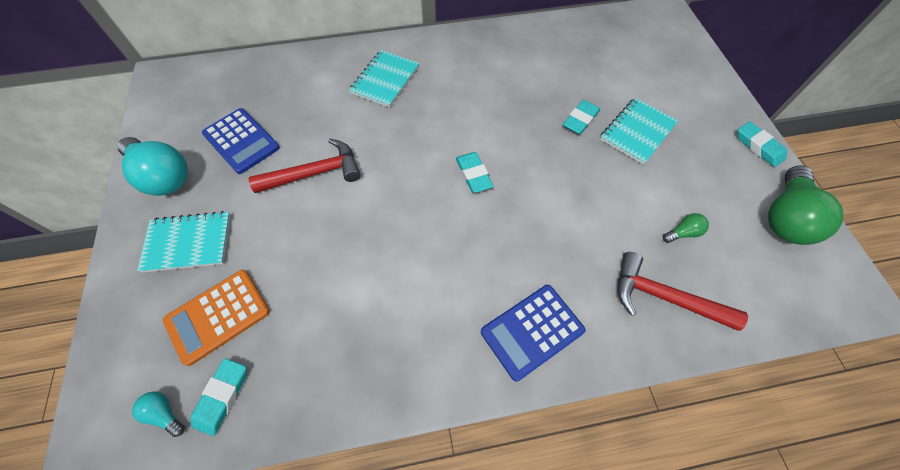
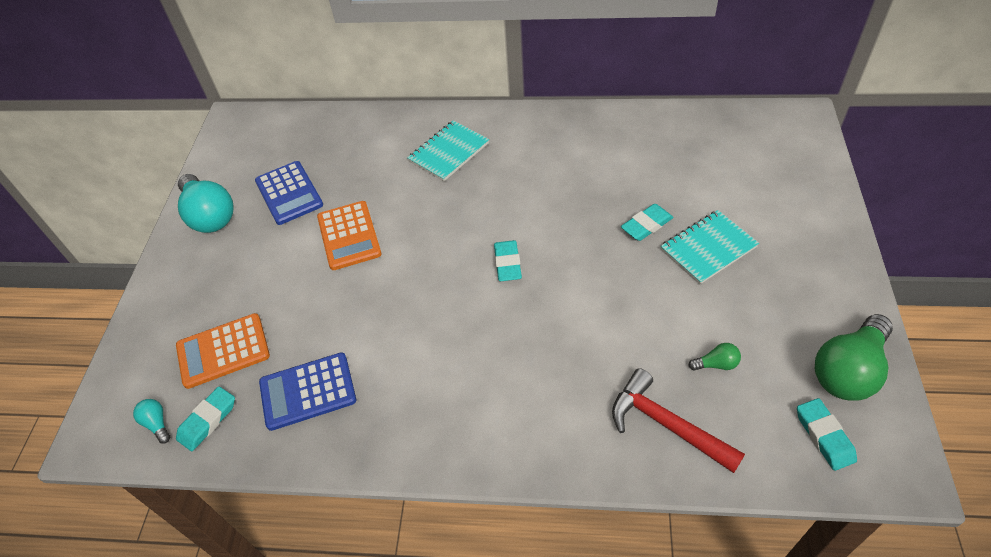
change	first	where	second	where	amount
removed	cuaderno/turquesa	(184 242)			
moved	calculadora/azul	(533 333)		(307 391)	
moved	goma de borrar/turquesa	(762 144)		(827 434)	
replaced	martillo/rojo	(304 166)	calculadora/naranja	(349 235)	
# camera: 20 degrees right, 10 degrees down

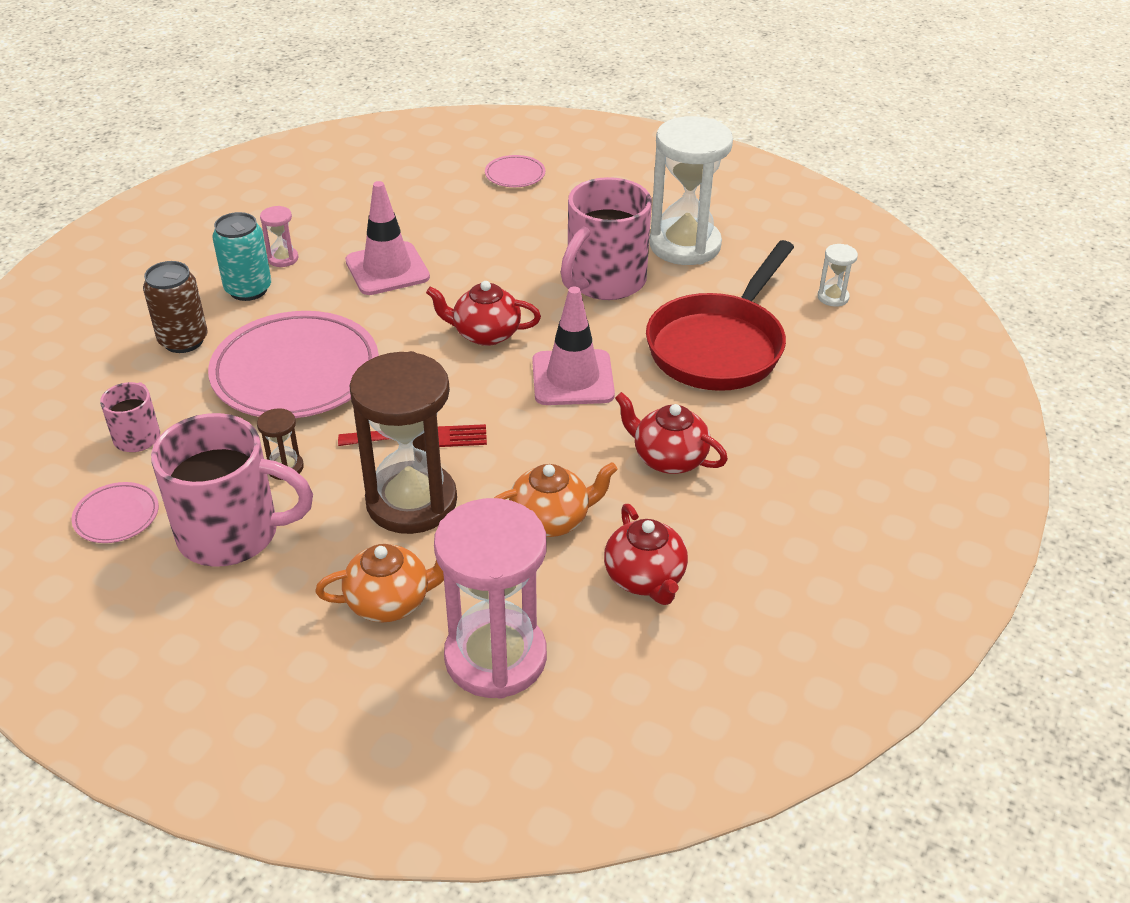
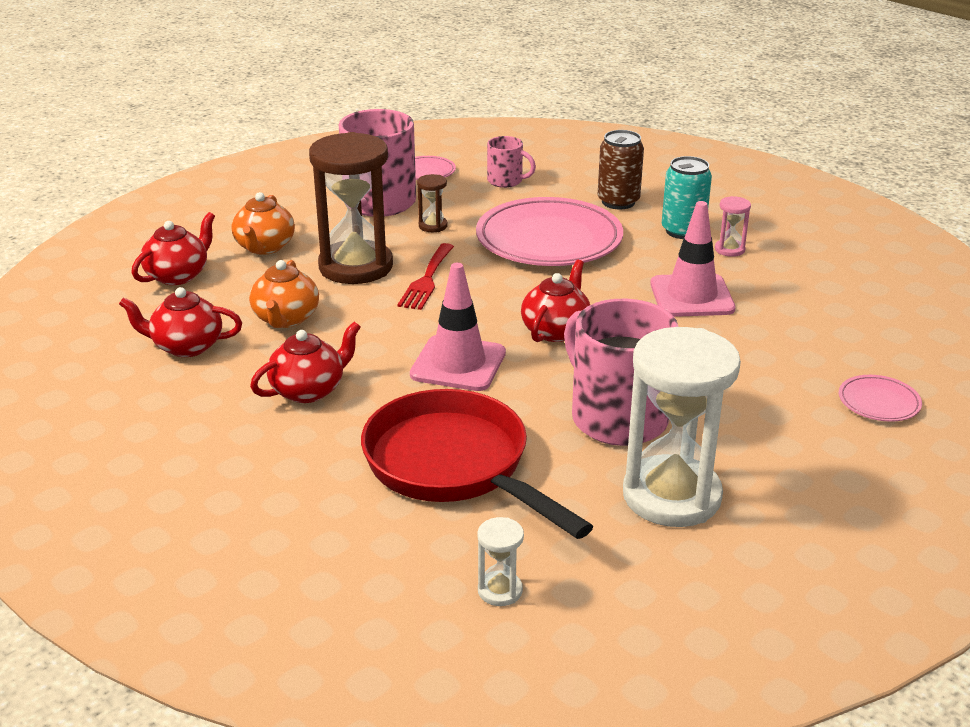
change	first	where	second	where	amount
replaced	reloj de arena/rosa	(490 598)	tetera/rojo	(173 248)	
# camera: 110 degrees right, 10 degrees down

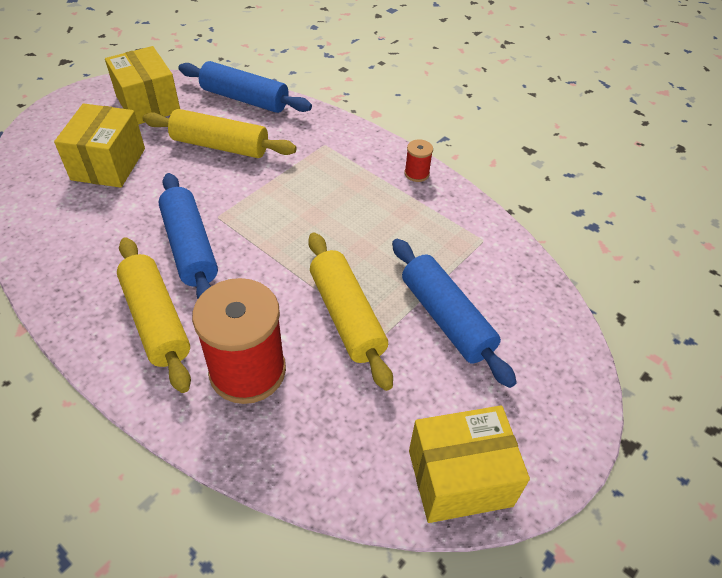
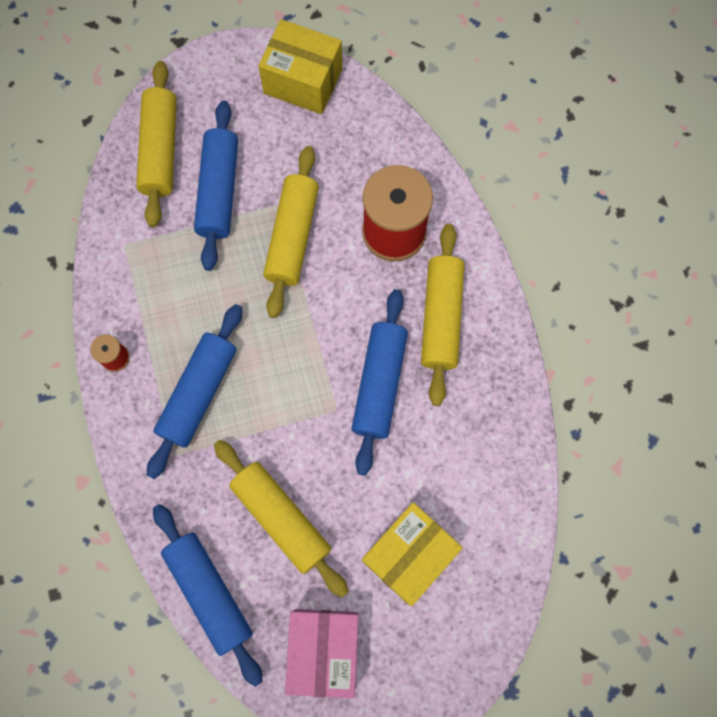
change	first	where	second	where	amount
added			rodillo/amarillo	(156 144)	
added			rodillo/azul	(194 391)	
recoloured	caja/amarillo	(142 85)	caja/rosa	(321 653)	
# camera: 145 degrees left, 25 degrees up

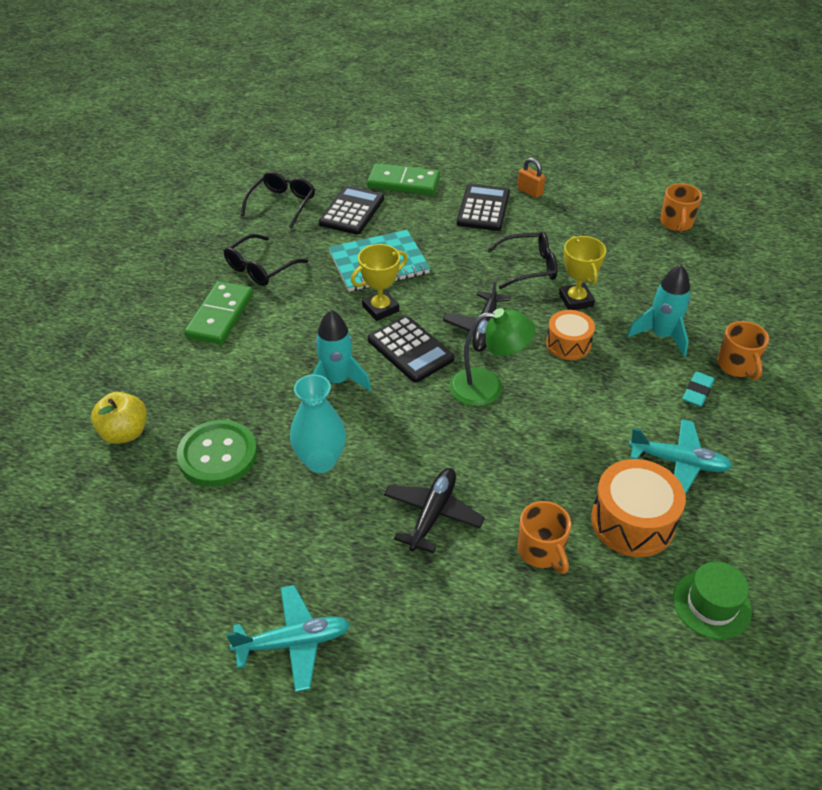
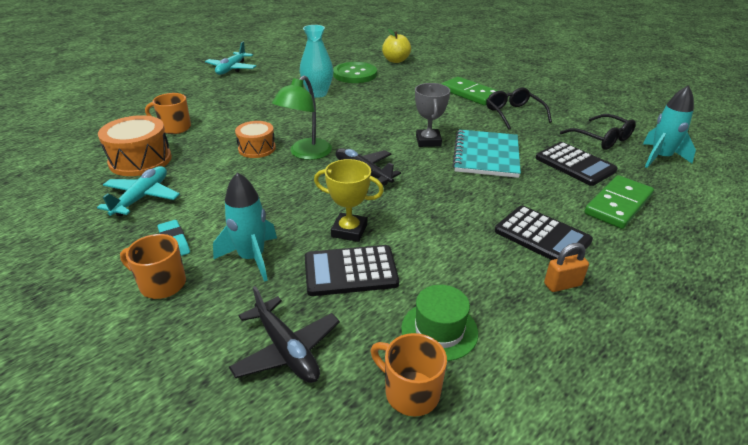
change	first	where	second	where	amount
removed	gafas/negro	(522 260)			
moved	cohete/turquesa	(341 350)		(669 126)	
moved	calculadora/negro	(411 349)		(352 270)	
moved	avión/negro	(434 510)		(284 334)	
moved	tambor/naranja	(570 335)		(255 139)	
moved	sombrero/verde	(712 600)		(439 323)	
recoloured	trofeo/amarillo	(379 282)	trofeo/gris	(432 115)	
turned	avión/turquesa	(680 457)		(138 191)	150 degrees clockwise
# camera: 120 degrees right, 10 degrees down

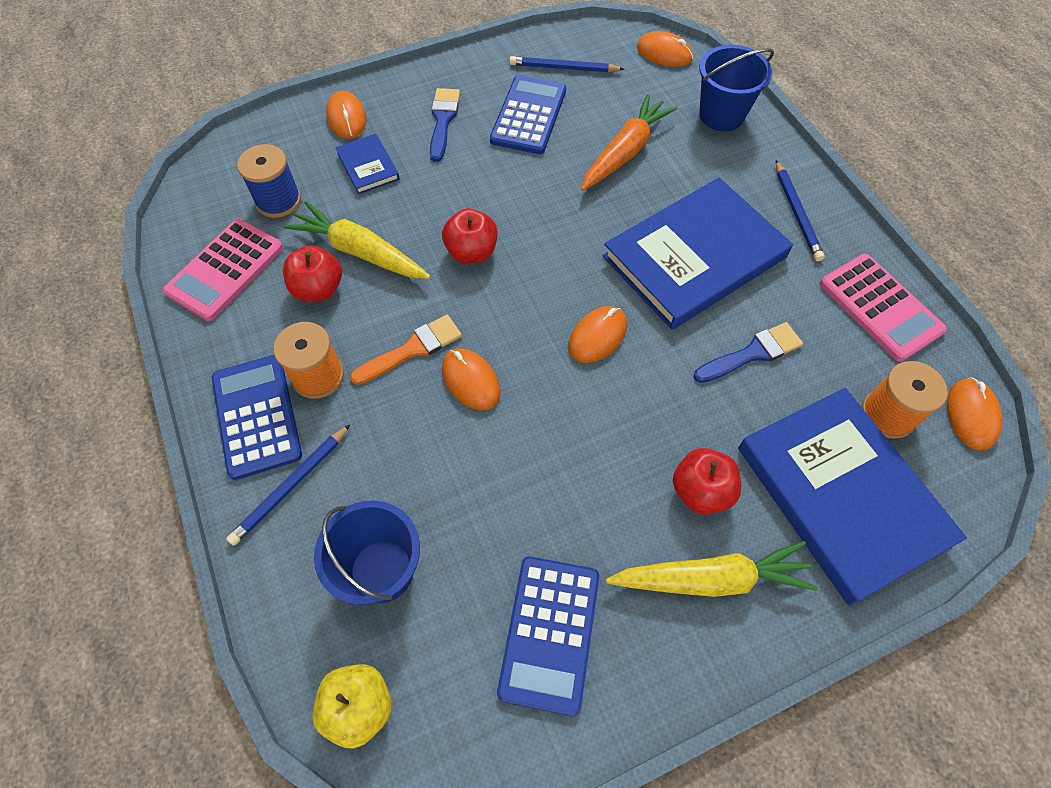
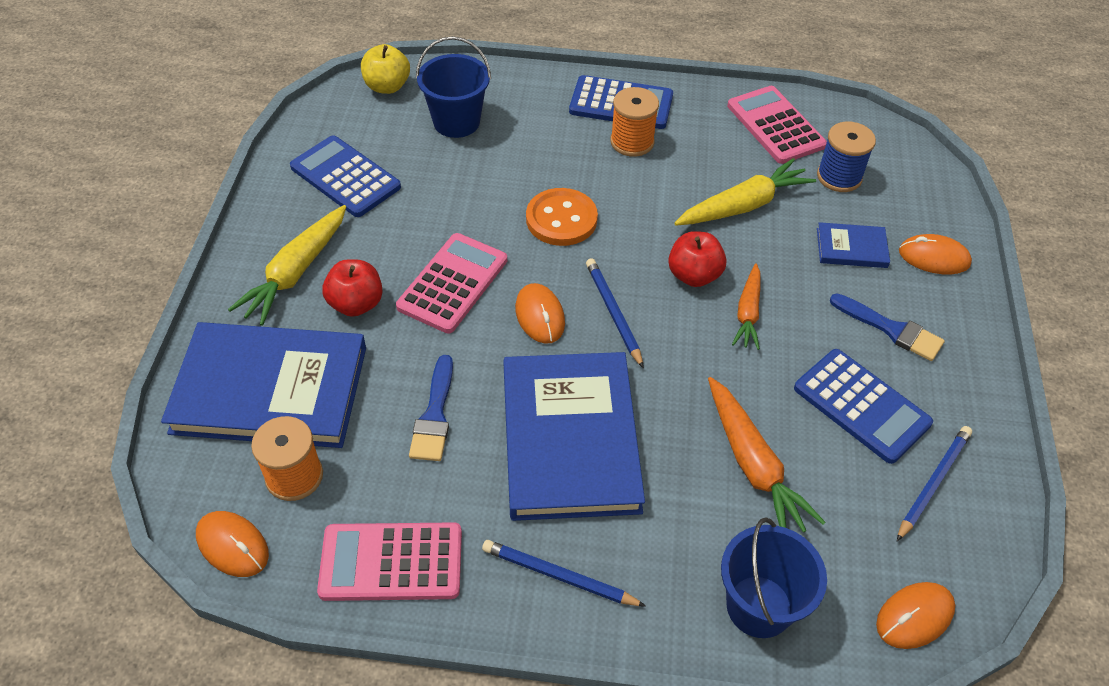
change	first	where	second	where	amount
removed	manzana/rojo	(312 273)			
removed	pincel/naranja	(406 350)			
added			calculadora/rosa	(451 283)	
added			zanahoria/naranja	(746 306)	
moved	lápiz/azul	(288 485)		(615 313)	
replaced	ratón/naranja	(471 379)	botón/naranja	(562 217)	
# camera: 120 degrees right, 10 degrees down

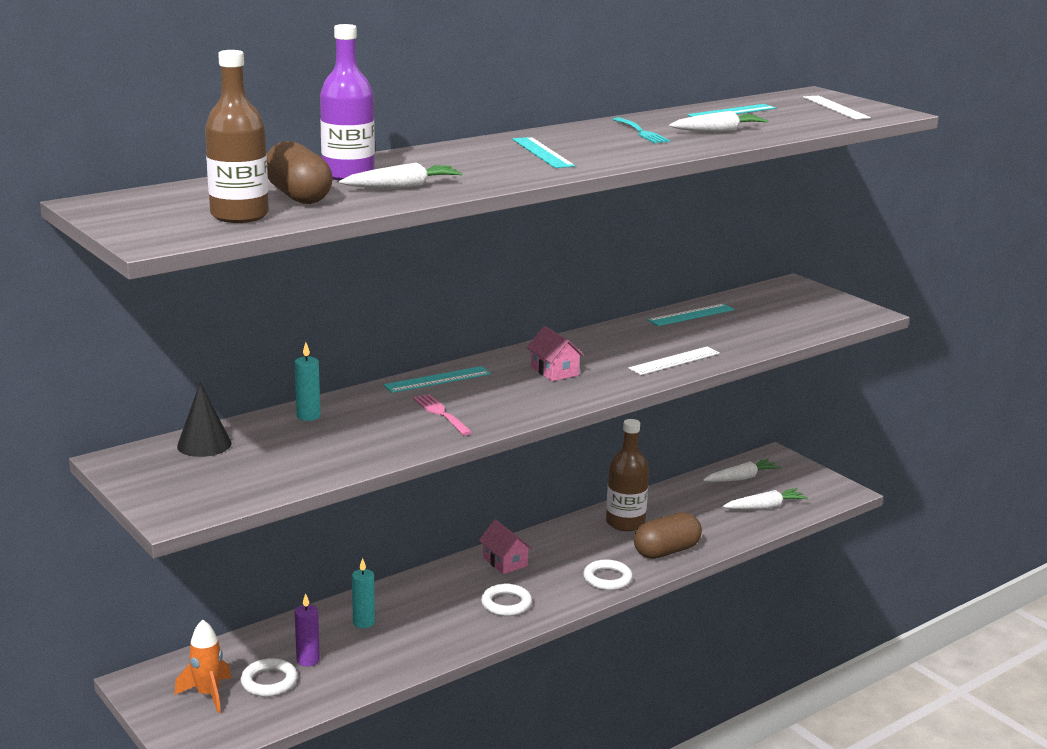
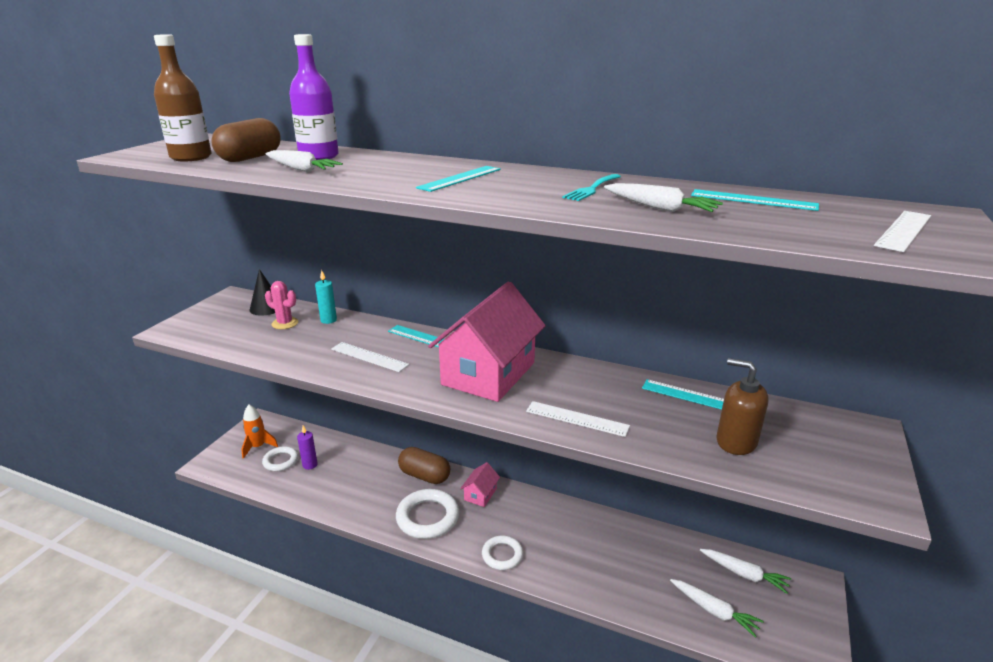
change	first	where	second	where	amount
removed	vela/turquesa	(363 593)			
removed	botella/marrón	(627 475)			
added			cactus/rosa	(281 305)	
added			dispensador de jabón/marrón	(742 406)	
moved	cápsula/marrón	(668 535)		(424 465)	
replaced	tenedor/rosa	(443 415)	regla/blanco	(370 357)	
resized	anillo/blanco	(506 600)		(427 514)	x1.64
resized	casa/rosa	(556 353)		(487 341)	x2.36
# camera: 60 degrees right, 5 degrees up

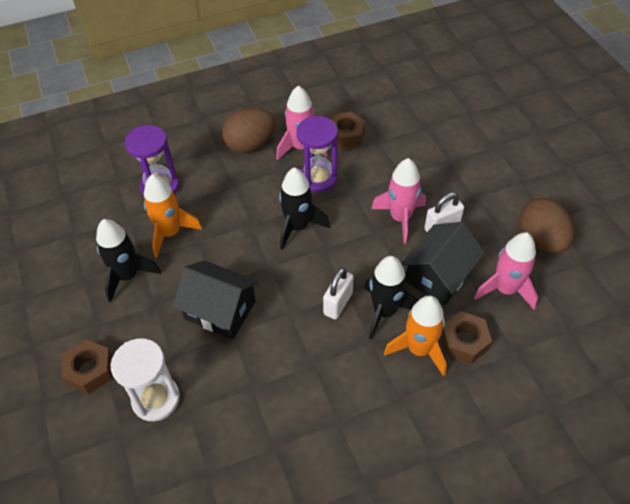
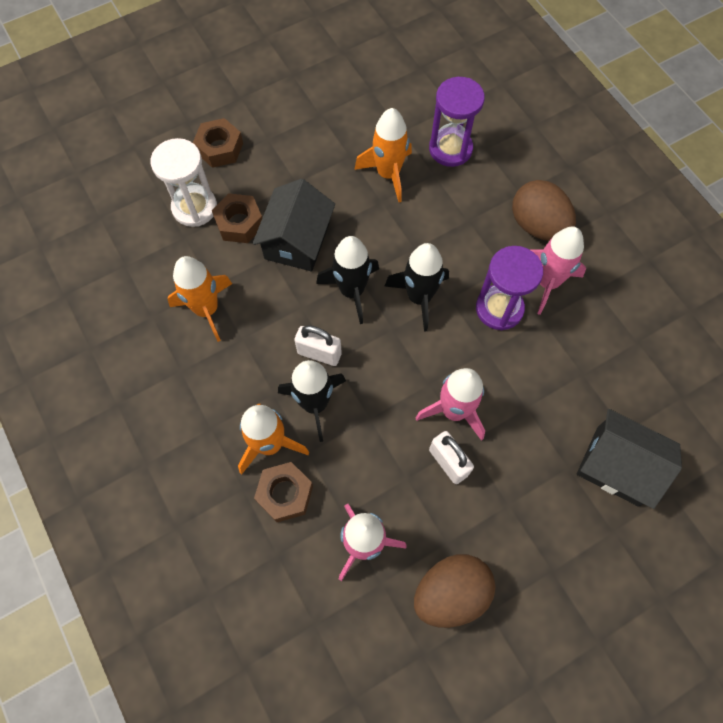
change	first	where	second	where	amount
added			cohete/naranja	(200 299)	
moved	cohete/negro	(128 261)		(347 280)	
moved	tuerca/marrón	(348 130)		(237 218)	
moved	casa/negro	(443 263)		(629 459)	
# camera: 80 degrees right, 15 degrees up

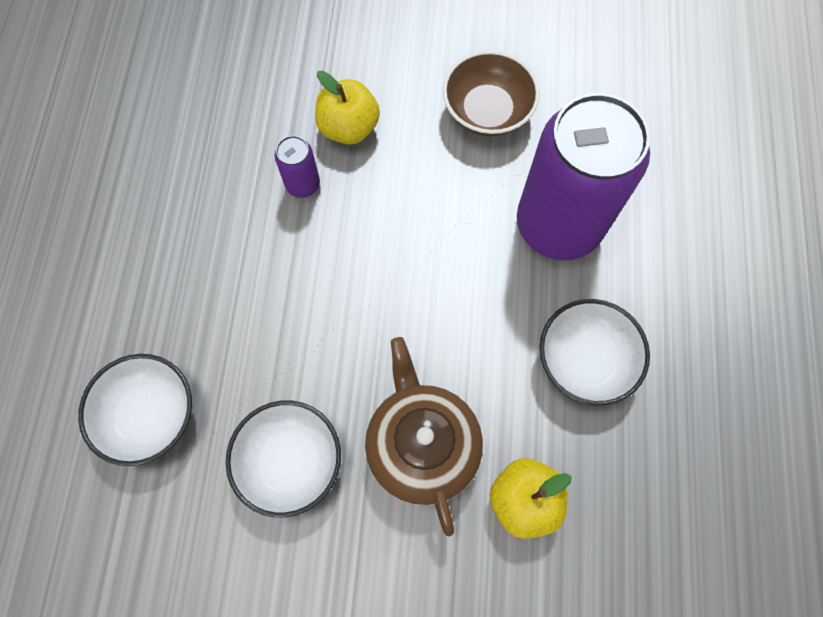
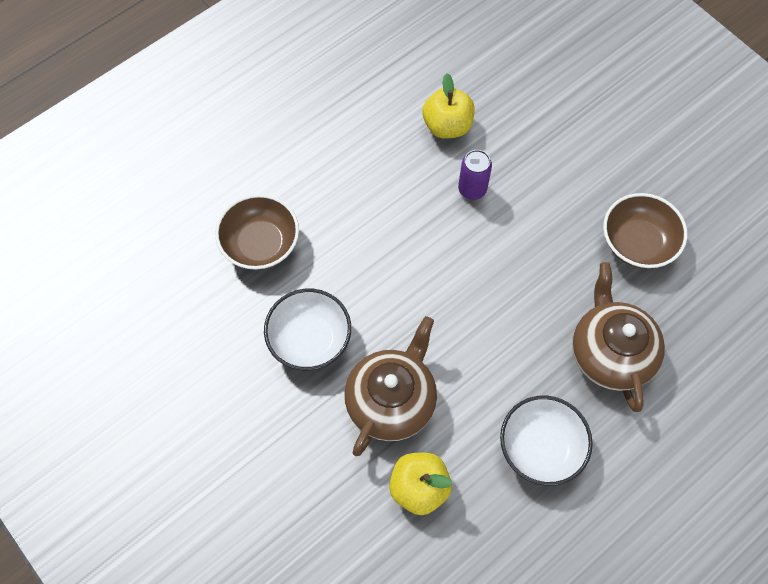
change	first	where	second	where	amount
moved	manzana/amarillo	(347 108)		(448 106)	
replaced	lata/morado	(583 176)	tetera/marrón	(618 337)	
recoloured	cuenco/blanco	(135 410)	cuenco/marrón	(257 232)	
# camera: 45 degrees right, 5 degrees down

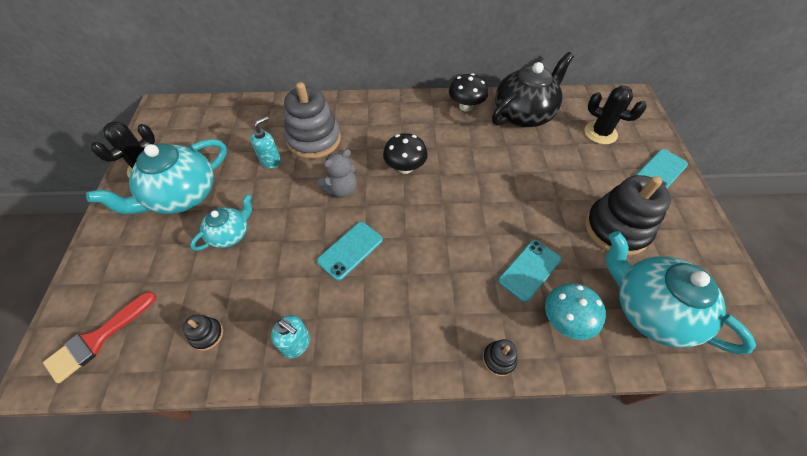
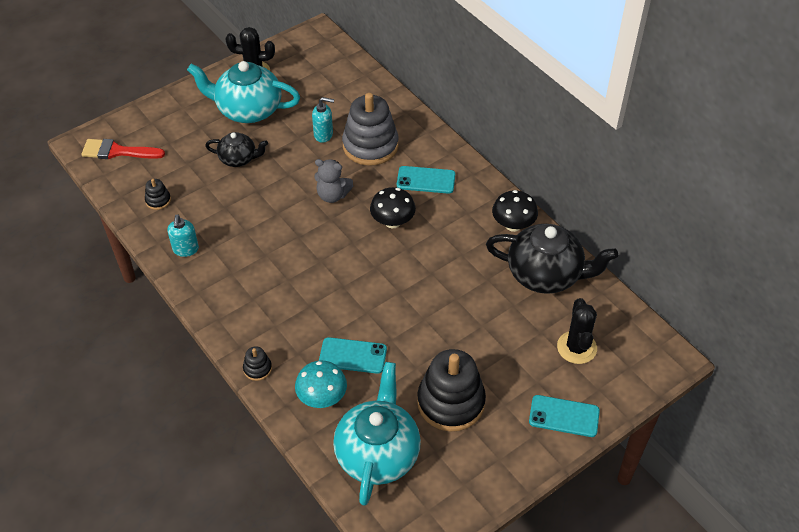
change	first	where	second	where	amount
moved	móvil/turquesa	(350 251)		(426 180)	
recoloured	tetera/turquesa	(221 222)	tetera/negro	(236 149)	
# camera: 55 degrees right, 5 degrees down

